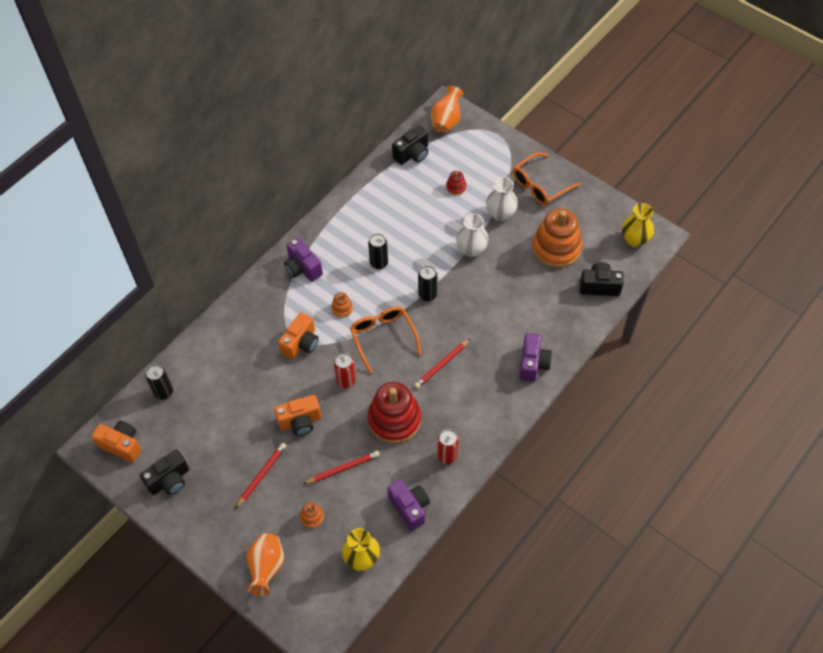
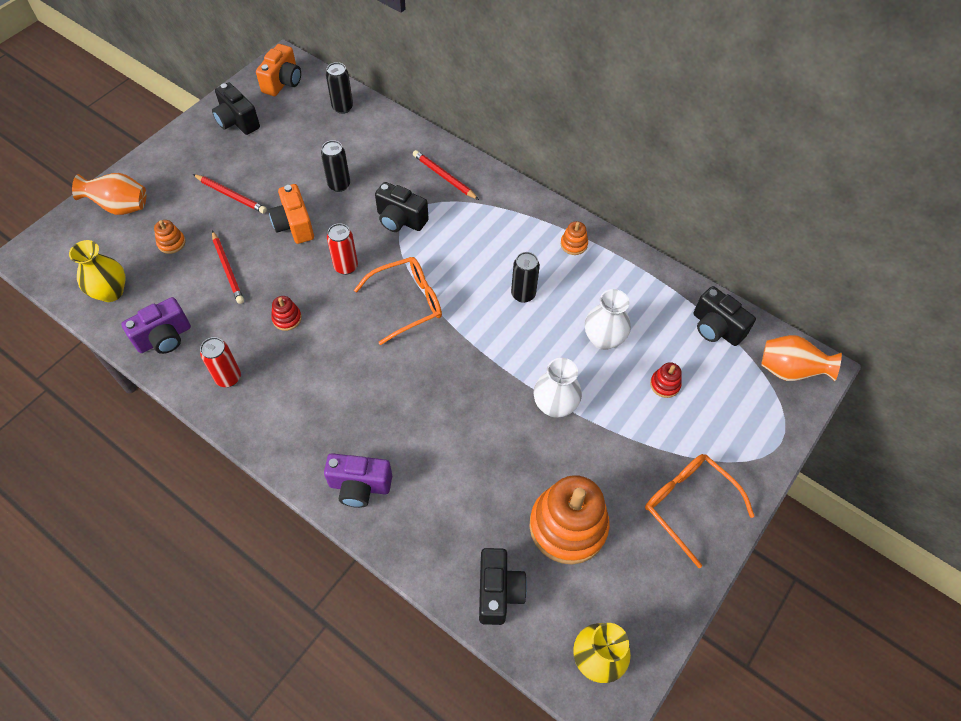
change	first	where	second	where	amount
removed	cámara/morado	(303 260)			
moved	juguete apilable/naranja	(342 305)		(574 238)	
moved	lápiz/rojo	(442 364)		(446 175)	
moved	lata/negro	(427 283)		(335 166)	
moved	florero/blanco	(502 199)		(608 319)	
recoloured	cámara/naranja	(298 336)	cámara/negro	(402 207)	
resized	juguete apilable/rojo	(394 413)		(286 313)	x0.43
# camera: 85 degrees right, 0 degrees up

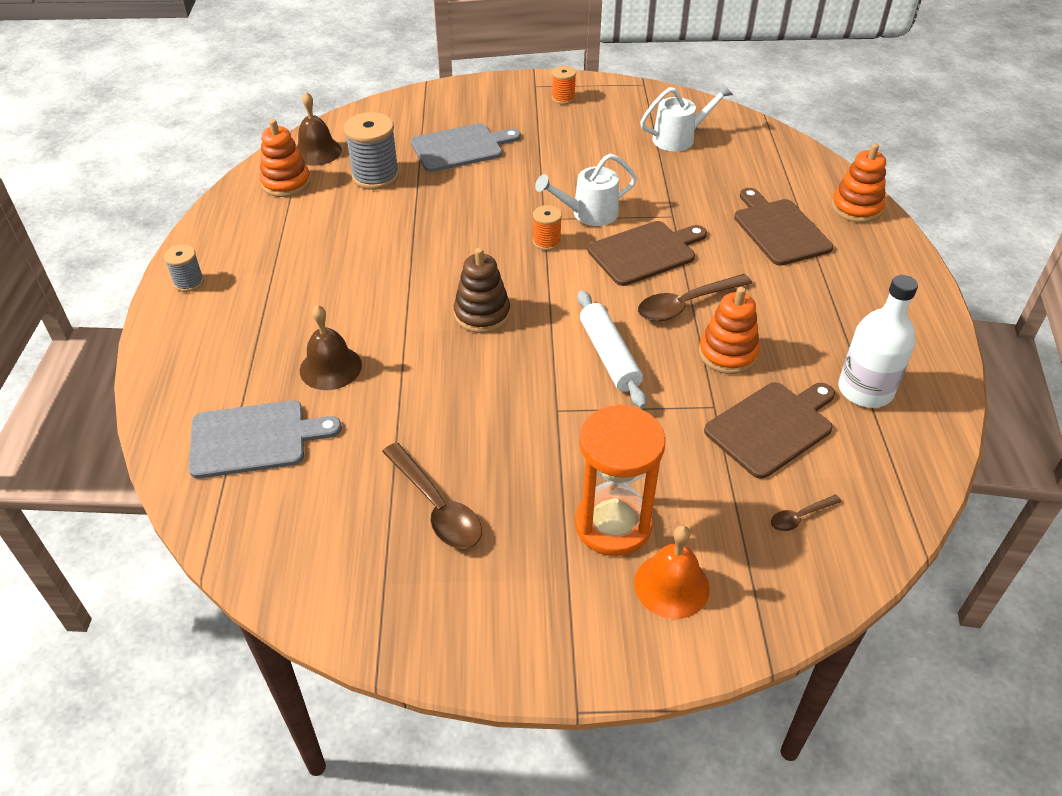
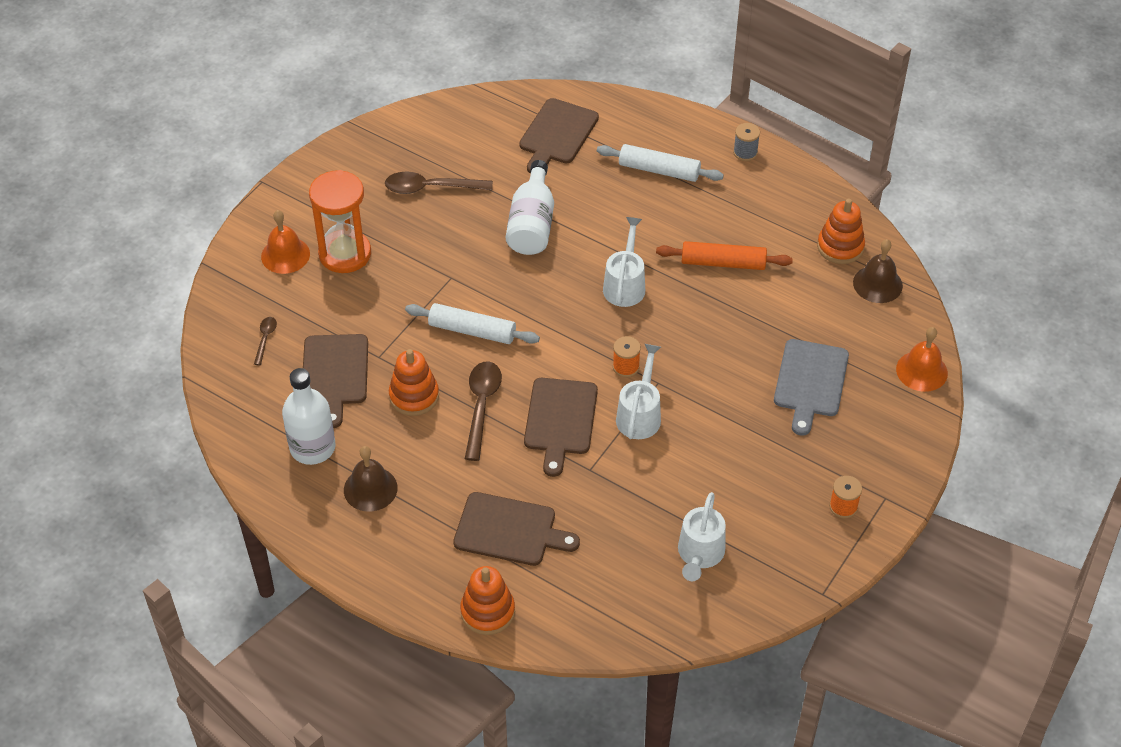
change	first	where	second	where	amount
removed	carrete/gris	(371 151)			
removed	juguete apilable/marrón	(482 290)			
added			botella/blanco	(530 207)	
added			rodillo/blanco	(660 163)	
added			regadera/blanco	(624 262)	
added			rodillo/naranja	(724 255)	
added			campana/naranja	(922 359)	
moved	campana/marrón	(331 347)		(371 479)	
recoloured	tabla de cortar/gris	(265 439)	tabla de cortar/marrón	(559 136)	
# camera: 125 degrees right, 5 degrees up

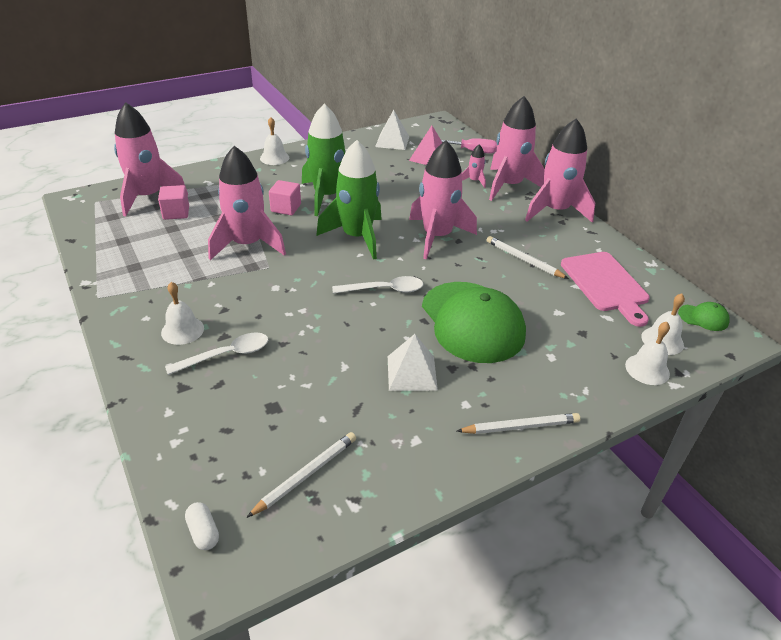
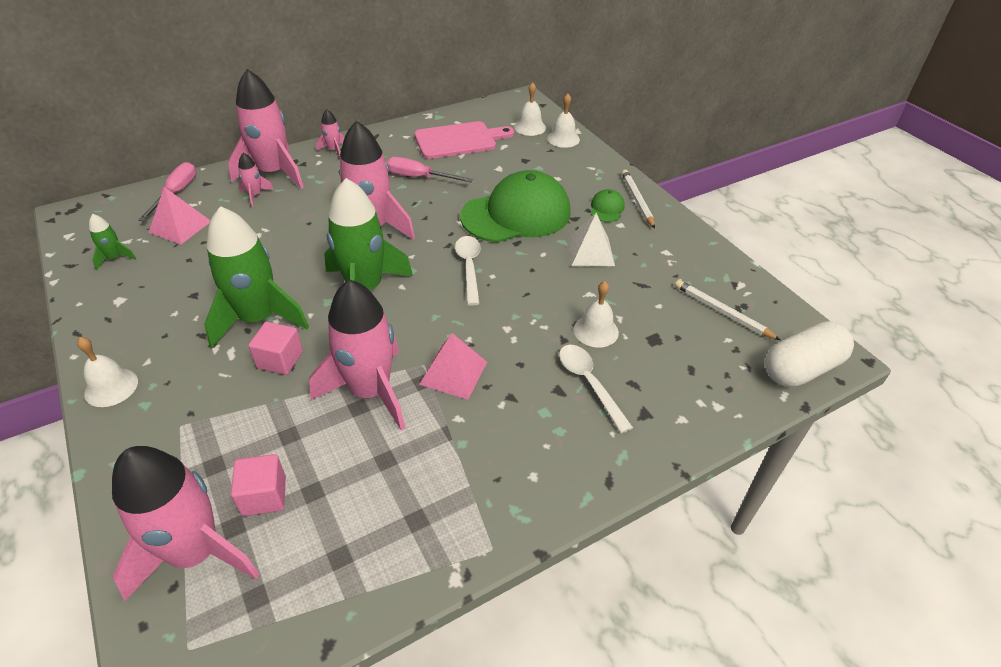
change	first	where	second	where	amount
added			pirámide/rosa	(453 366)	
moved	campana/blanco	(182 313)		(596 314)	
moved	gorra/verde	(704 316)		(608 205)	
replaced	pirámide/blanco	(392 130)	cohete/verde	(113 242)	
replaced	lápiz/blanco	(528 257)	destornillador/rosa	(430 169)	
resized	cápsula/blanco	(202 526)		(809 354)	x2.21
resized	cohete/rosa	(560 170)		(330 133)	x0.44
# camera: 90 degrees left, 5 degrees up

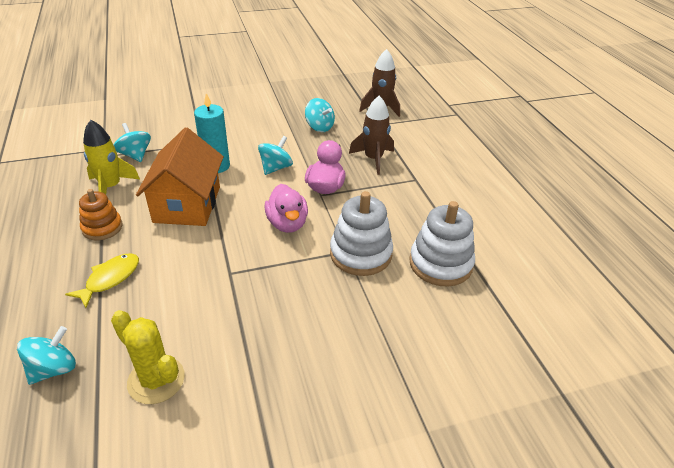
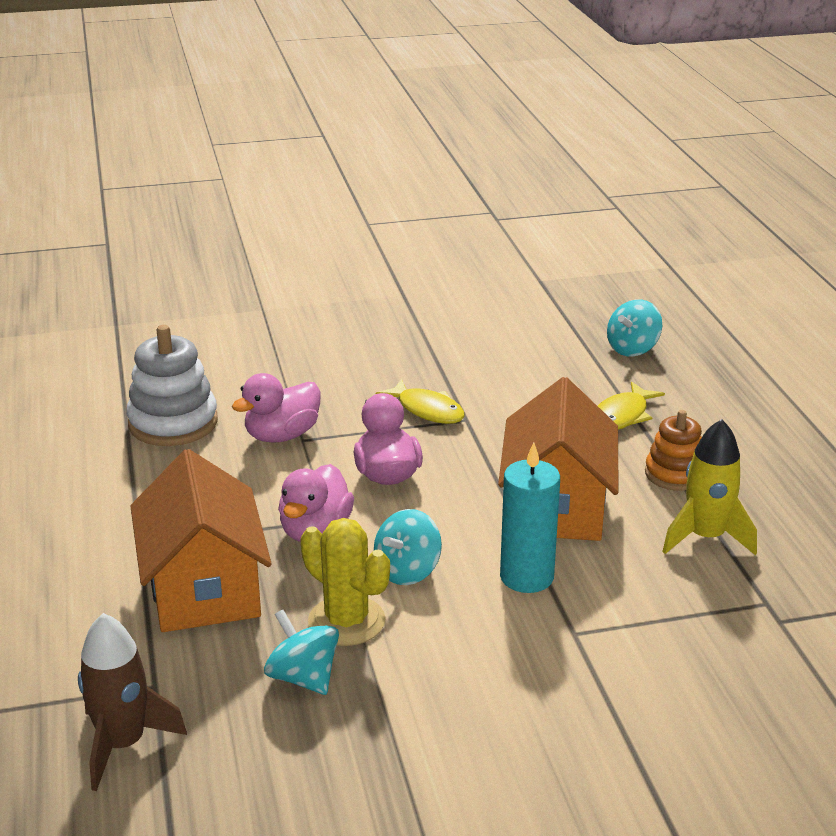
change	first	where	second	where	amount
removed	peonza/turquesa	(132 142)			
added			pez/amarillo	(420 401)	
moved	cactus/amarillo	(148 357)		(345 582)	
replaced	juguete apilable/blanco	(361 233)	pato/rosa	(276 408)	
replaced	cohete/marrón	(371 135)	casa/naranja	(201 540)	
# camera: 175 degrees left, 10 degrees down

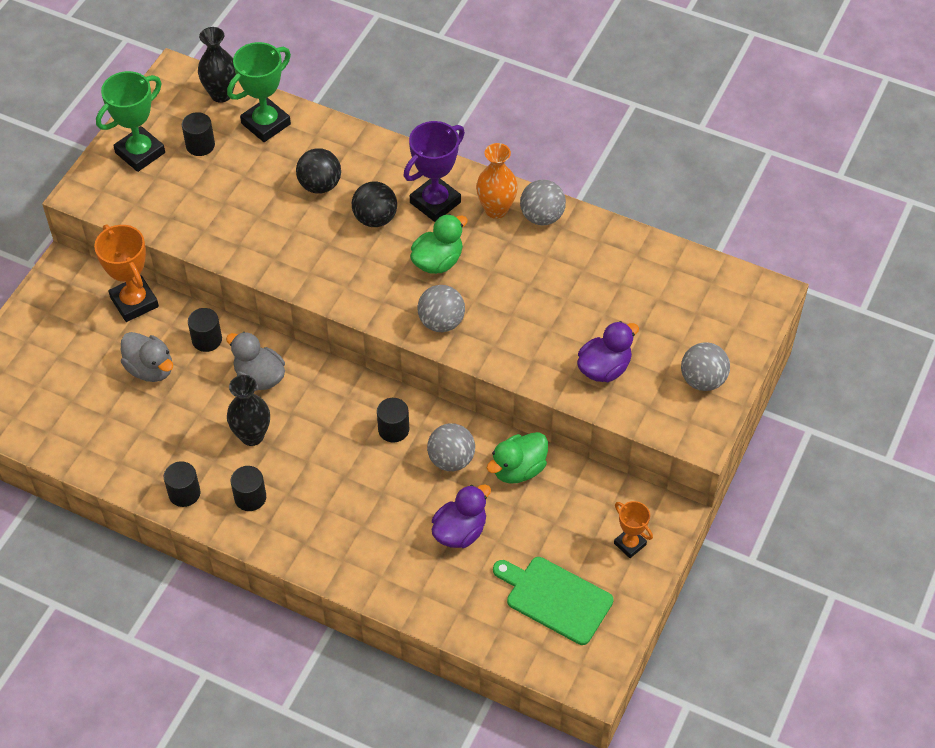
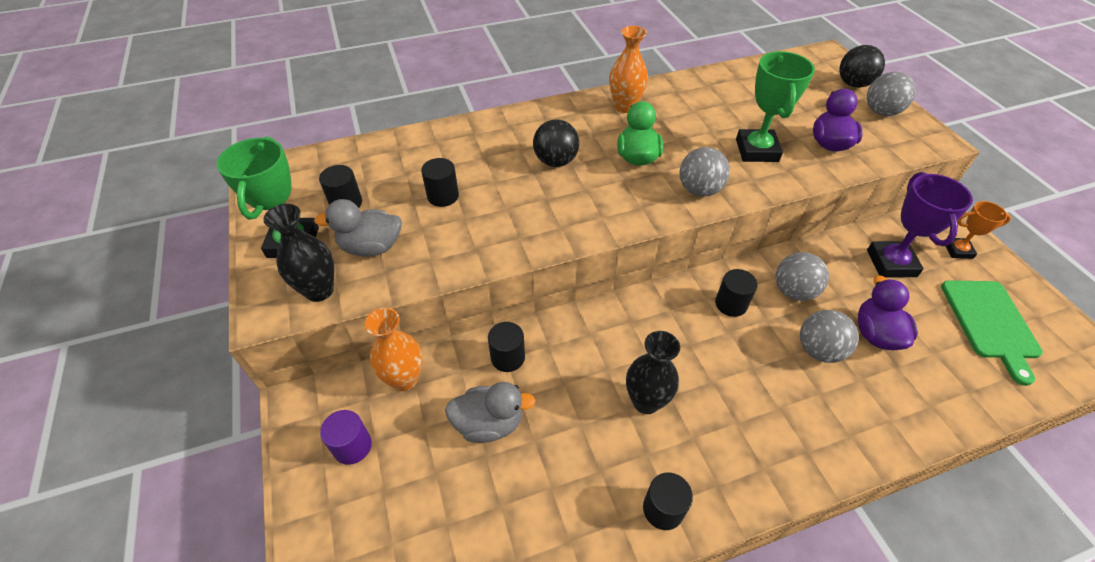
change	first	where	second	where	amount
removed	pato/verde	(517 458)			
added			cilindro/morado	(346 437)	
moved	florero/negro	(217 65)		(298 253)	
moved	pato/gris	(255 361)		(358 227)	
moved	trofeo/verde	(259 92)		(775 106)	
moved	cilindro/negro	(248 488)		(440 182)	
moved	pelota/negro	(318 171)		(862 66)	
moved	trofeo/morado	(434 171)		(920 225)	
moved	pelota/gris	(543 202)		(829 336)	
replaced	trofeo/naranja	(126 273)	florero/naranja	(393 349)	
turned	tabla de cortar/verde	(553 601)		(992 333)	75 degrees counterclockwise
# camera: 45 degrees left, 5 degrees down

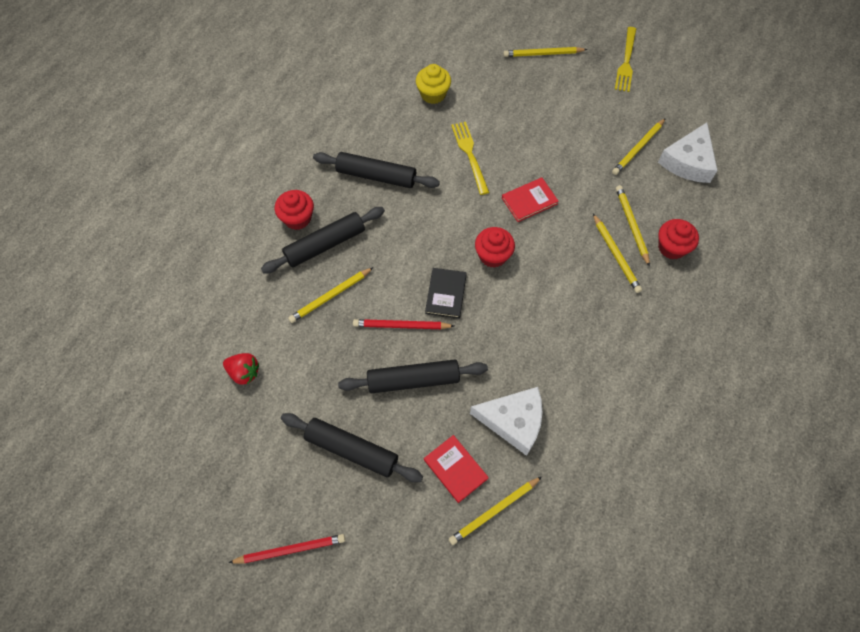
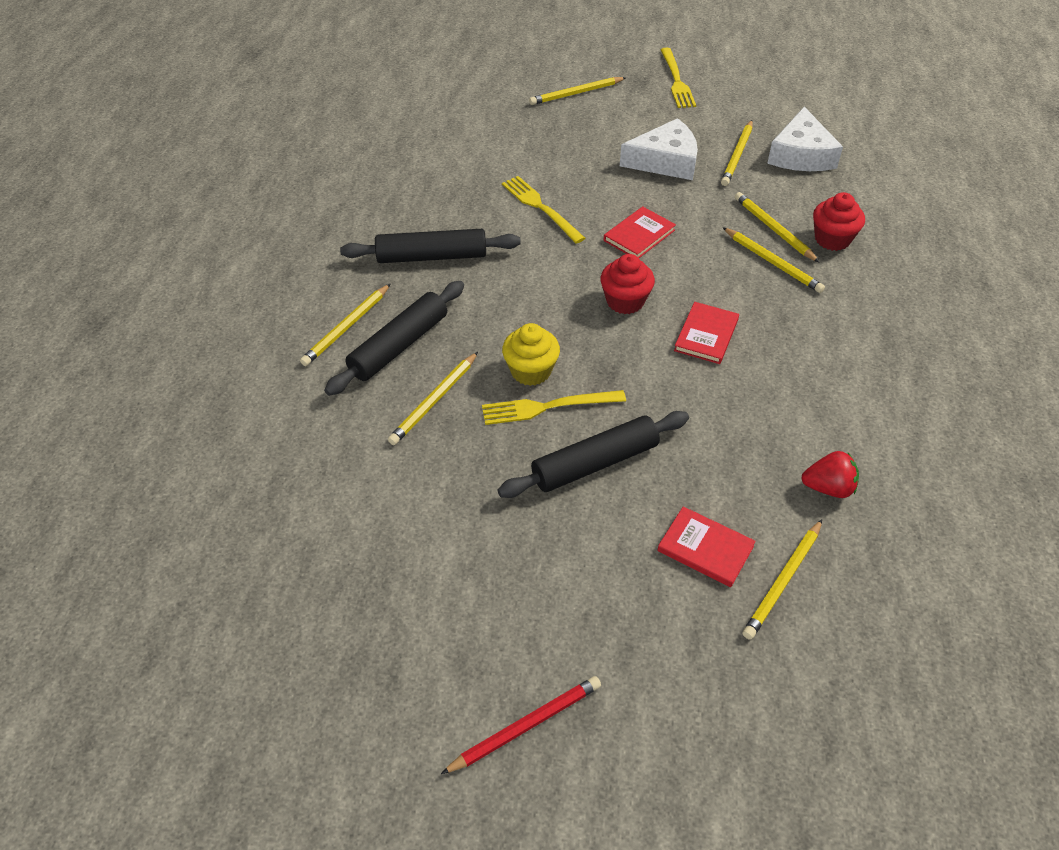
change	first	where	second	where	amount
removed	rodillo/negro	(352 448)			
removed	libro/negro	(446 293)			
added			libro/rojo	(706 333)	
moved	fresa/rojo	(241 369)		(830 474)	
moved	magdalena/amarillo	(433 84)		(531 354)	
moved	queso/blanco	(506 421)		(659 149)	
replaced	magdalena/rojo	(294 210)	lápiz/amarillo	(345 325)	
replaced	lápiz/rojo	(403 324)	tenedor/amarillo	(554 407)	
# camera: 20 degrees left, 15 degrees down

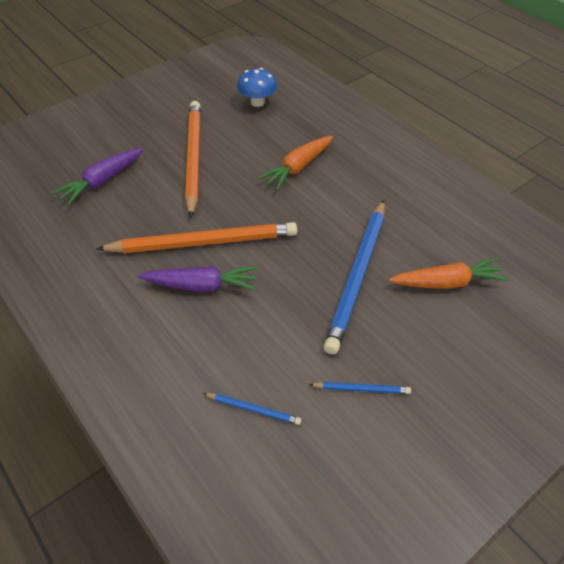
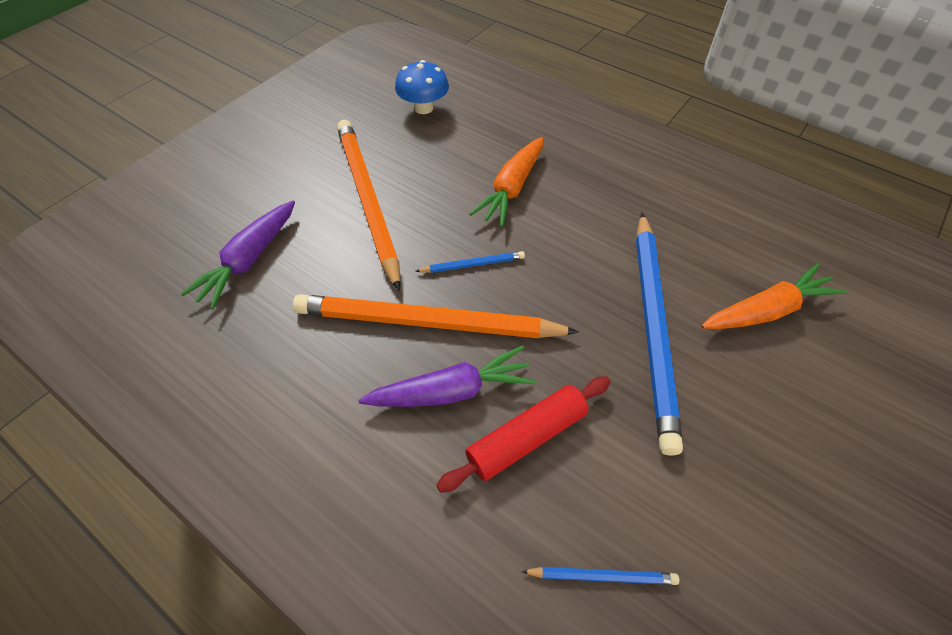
change	first	where	second	where	amount
added			rodillo/rojo	(523 434)	
moved	lápiz/azul	(360 388)		(470 262)	
turned	lápiz/naranja	(196 237)		(436 316)	150 degrees counterclockwise
# camera: 15 degrees left, 5 degrees up

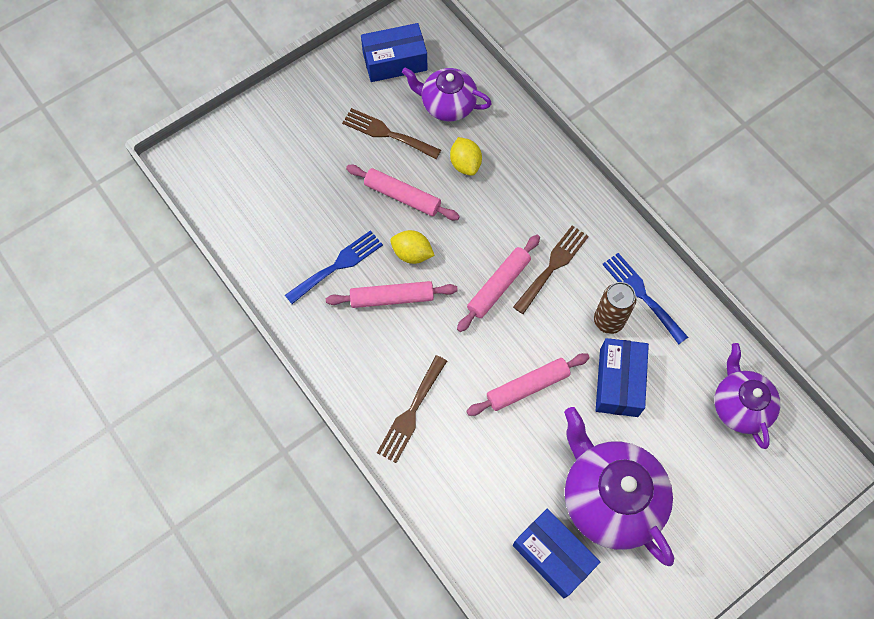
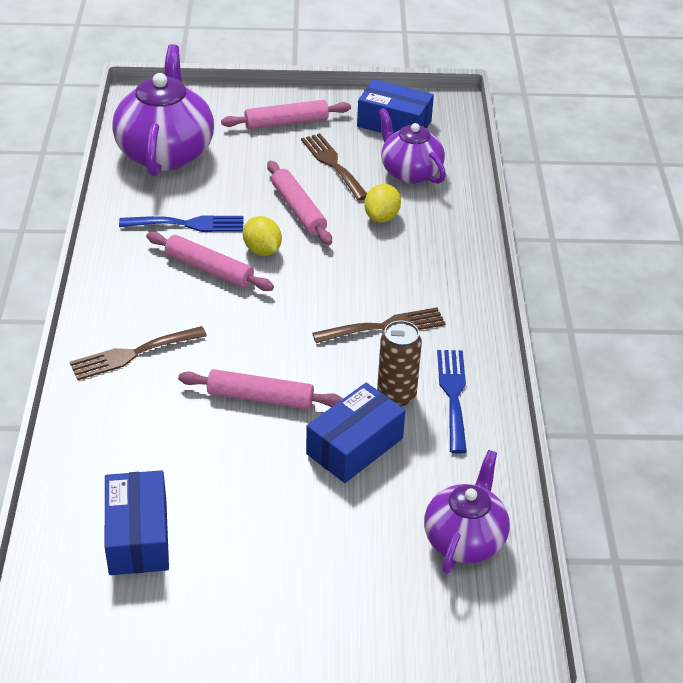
change	first	where	second	where	amount
moved	rodillo/rosa	(498 283)		(286 114)	
moved	tetera/morado	(619 486)		(163 110)	
# camera: 35 degrees right, 25 degrees down

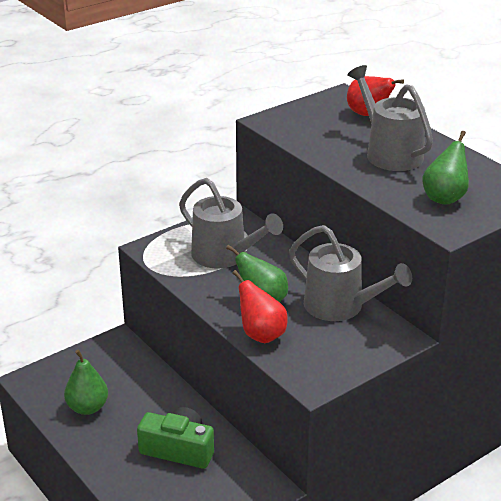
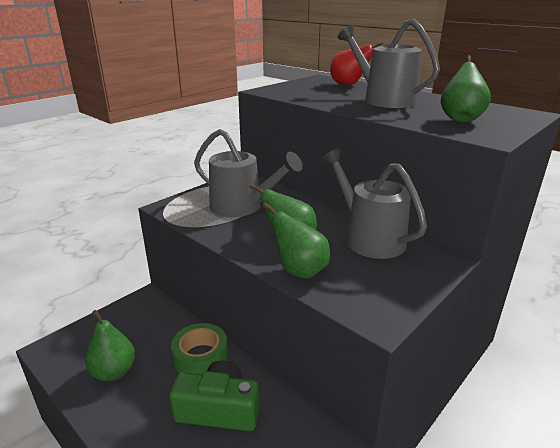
change	first	where	second	where	amount
added			cinta adhesiva/verde	(199 348)	
recoloured	pera/rojo	(260 306)	pera/verde	(296 241)	
turned	regadera/gris	(350 273)		(374 204)	150 degrees counterclockwise
# camera: 10 degrees left, 5 degrees down

